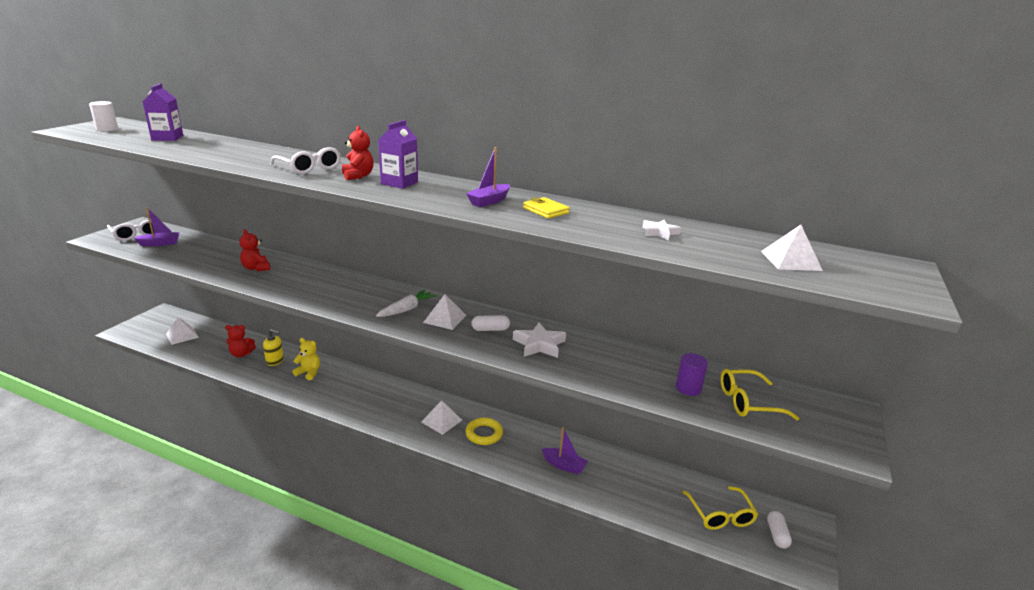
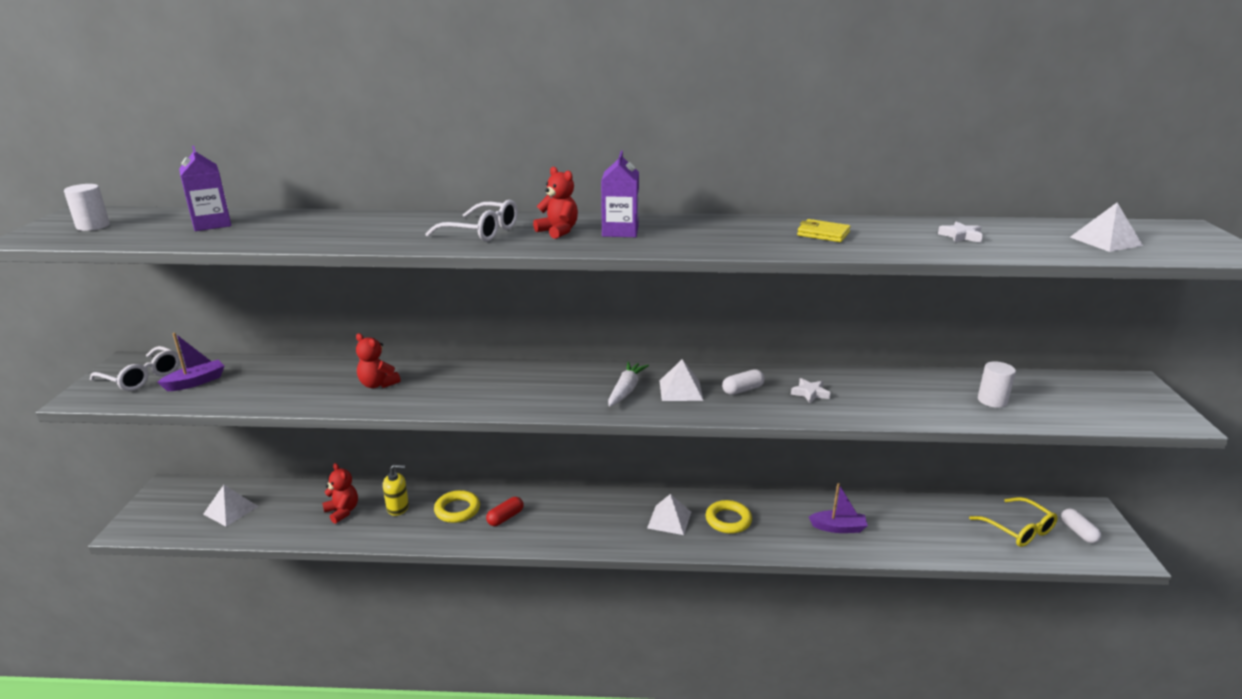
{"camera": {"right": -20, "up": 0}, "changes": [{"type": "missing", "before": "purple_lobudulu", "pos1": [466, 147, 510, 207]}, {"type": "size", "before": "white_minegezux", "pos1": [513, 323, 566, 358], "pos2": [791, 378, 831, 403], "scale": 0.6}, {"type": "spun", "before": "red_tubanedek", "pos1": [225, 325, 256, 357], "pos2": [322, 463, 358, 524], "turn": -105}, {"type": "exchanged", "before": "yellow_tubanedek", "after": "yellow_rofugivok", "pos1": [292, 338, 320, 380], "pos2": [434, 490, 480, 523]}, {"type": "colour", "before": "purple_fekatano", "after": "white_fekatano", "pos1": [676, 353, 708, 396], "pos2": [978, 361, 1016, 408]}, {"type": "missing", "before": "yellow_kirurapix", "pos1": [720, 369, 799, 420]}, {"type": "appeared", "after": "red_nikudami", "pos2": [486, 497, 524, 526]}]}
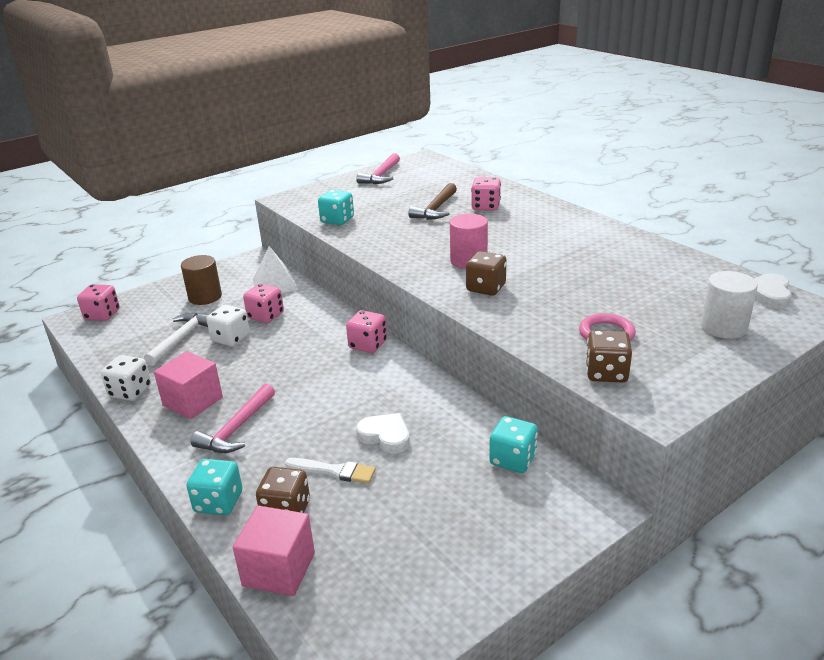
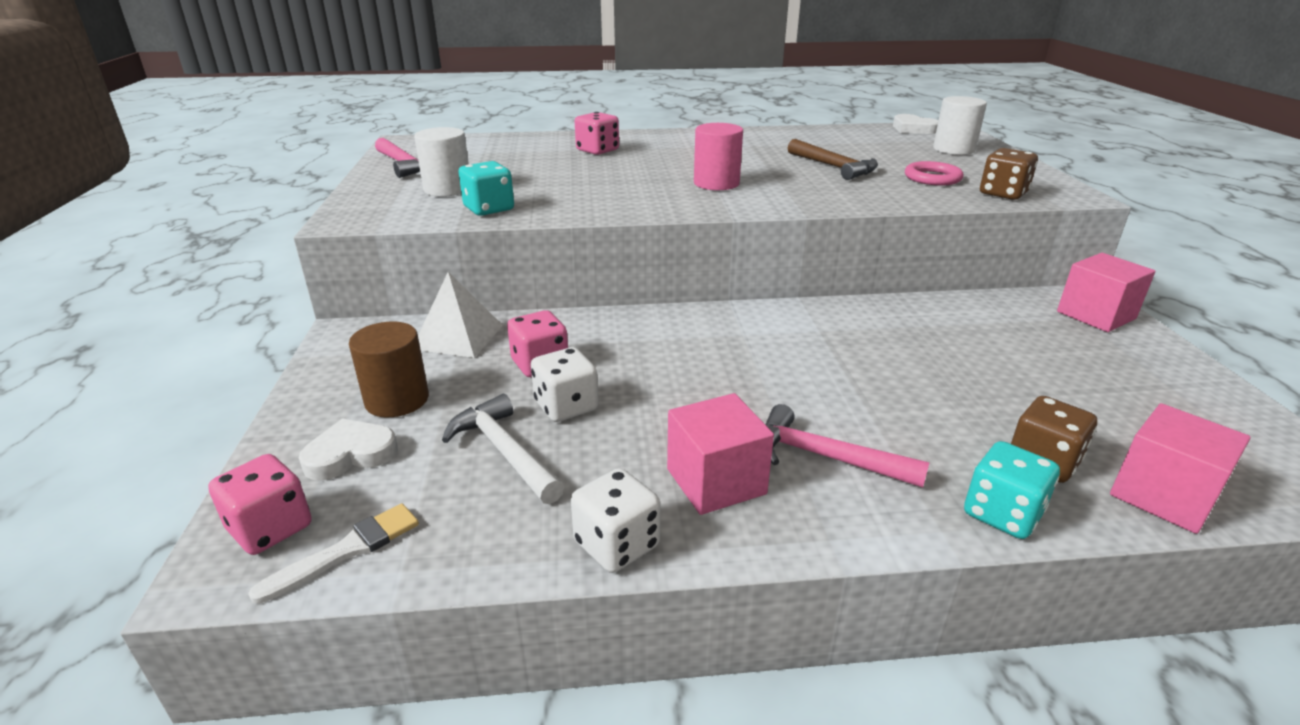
{"camera": {"right": -60, "up": 0}, "changes": [{"type": "relocated", "before": "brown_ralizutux", "pos1": [408, 183, 457, 220], "pos2": [788, 139, 878, 180]}, {"type": "missing", "before": "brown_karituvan", "pos1": [466, 251, 507, 296]}, {"type": "missing", "before": "pink_karituvan", "pos1": [346, 310, 387, 353]}, {"type": "spun", "before": "pink_ralizutux", "pos1": [190, 384, 275, 453], "pos2": [765, 404, 930, 487], "turn": 150}, {"type": "relocated", "before": "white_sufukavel", "pos1": [356, 413, 410, 453], "pos2": [299, 418, 398, 480]}, {"type": "missing", "before": "turquoise_karituvan", "pos1": [489, 416, 538, 473]}, {"type": "relocated", "before": "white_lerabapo", "pos1": [285, 458, 376, 484], "pos2": [248, 504, 419, 604]}, {"type": "appeared", "after": "white_fekatano", "pos2": [414, 127, 469, 197]}, {"type": "appeared", "after": "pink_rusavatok", "pos2": [1057, 253, 1155, 332]}]}
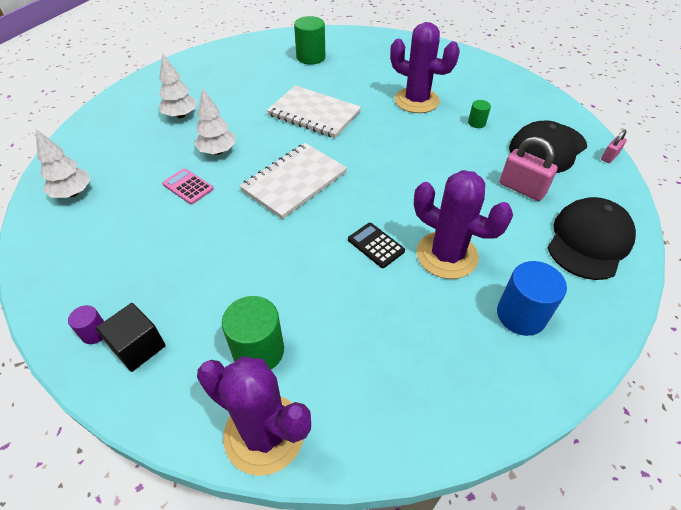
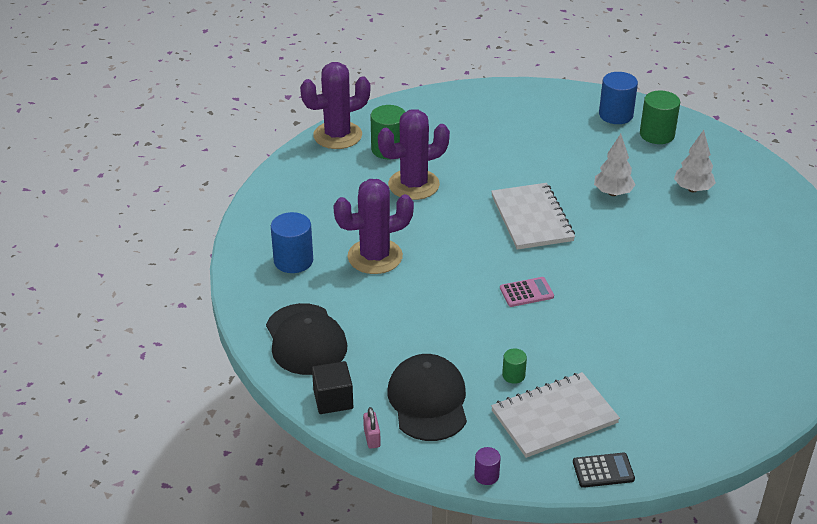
{"camera": {"right": 125, "up": -10}, "changes": [{"type": "relocated", "before": "green_fekatano", "pos1": [294, 16, 325, 65], "pos2": [640, 91, 680, 144]}, {"type": "relocated", "before": "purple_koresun", "pos1": [390, 22, 460, 113], "pos2": [378, 109, 450, 200]}, {"type": "relocated", "before": "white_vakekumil", "pos1": [267, 85, 361, 138], "pos2": [491, 372, 620, 458]}, {"type": "exchanged", "before": "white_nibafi", "after": "blue_fekatano", "pos1": [36, 129, 91, 198], "pos2": [599, 72, 638, 124]}, {"type": "missing", "before": "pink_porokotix", "pos1": [500, 136, 558, 201]}, {"type": "relocated", "before": "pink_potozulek", "pos1": [162, 168, 214, 204], "pos2": [500, 277, 554, 307]}, {"type": "relocated", "before": "black_potozulek", "pos1": [348, 223, 405, 268], "pos2": [573, 453, 635, 488]}, {"type": "relocated", "before": "black_rusavatok", "pos1": [96, 303, 166, 372], "pos2": [312, 361, 353, 414]}, {"type": "relocated", "before": "purple_fekatano", "pos1": [68, 305, 104, 344], "pos2": [474, 447, 501, 485]}]}
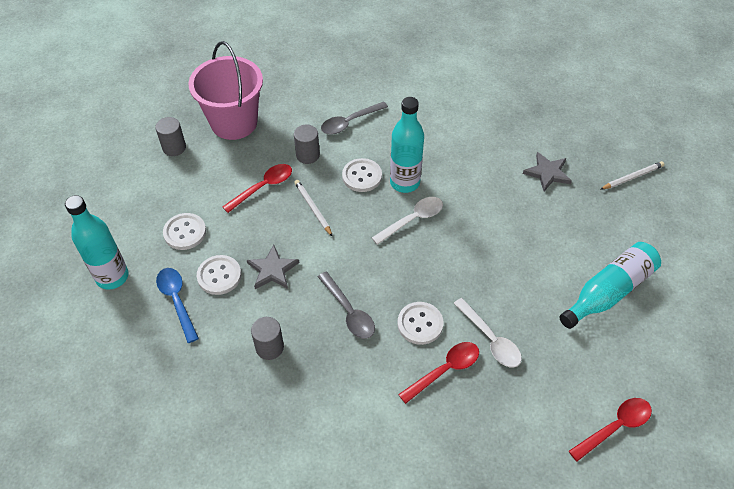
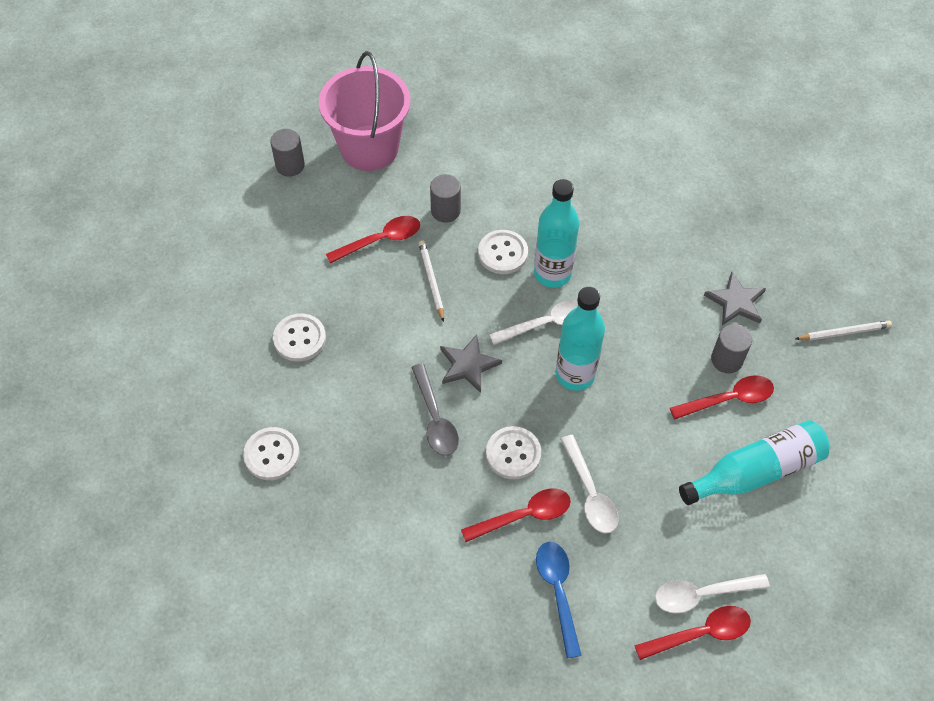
{"camera": {"right": 15, "up": 5}, "changes": [{"type": "missing", "before": "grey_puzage", "pos1": [321, 101, 388, 134]}, {"type": "relocated", "before": "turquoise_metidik", "pos1": [65, 195, 129, 290], "pos2": [556, 287, 605, 391]}, {"type": "relocated", "before": "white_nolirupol", "pos1": [163, 213, 206, 250], "pos2": [243, 427, 300, 480]}, {"type": "relocated", "before": "grey_minegezux", "pos1": [247, 245, 299, 289], "pos2": [440, 334, 502, 393]}, {"type": "relocated", "before": "blue_puzage", "pos1": [156, 268, 199, 343], "pos2": [536, 542, 582, 658]}, {"type": "relocated", "before": "grey_fekatano", "pos1": [251, 317, 284, 360], "pos2": [711, 324, 752, 373]}, {"type": "appeared", "after": "red_puzage", "pos2": [670, 375, 774, 419]}, {"type": "appeared", "after": "white_puzage", "pos2": [655, 574, 770, 613]}]}
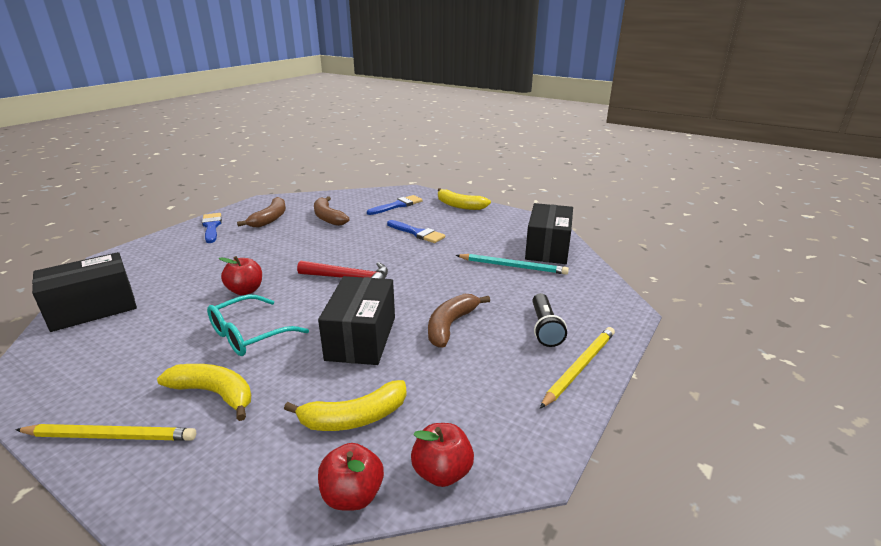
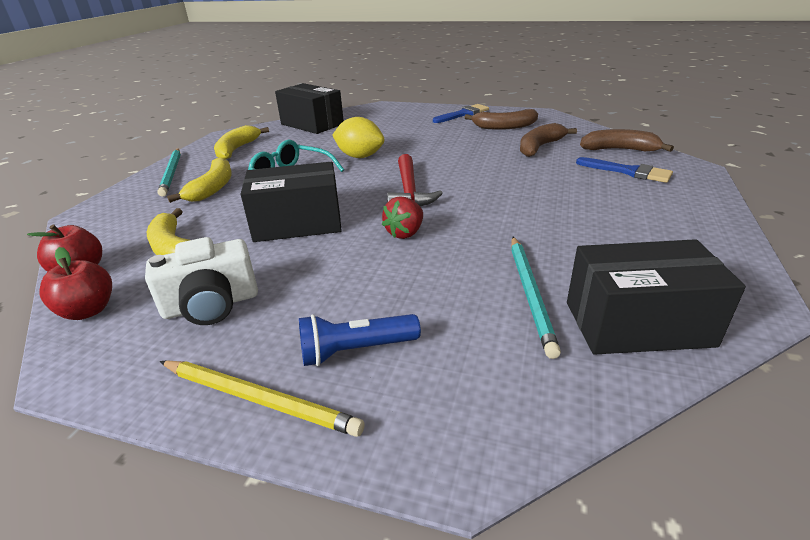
{"camera": {"right": 75, "up": 5}, "changes": [{"type": "relocated", "before": "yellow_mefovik", "pos1": [438, 188, 491, 210], "pos2": [214, 125, 269, 160]}, {"type": "missing", "before": "blue_lerabapo", "pos1": [387, 220, 445, 243]}, {"type": "exchanged", "before": "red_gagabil", "after": "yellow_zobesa", "pos1": [219, 256, 262, 295], "pos2": [333, 117, 384, 158]}, {"type": "colour", "before": "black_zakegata", "after": "blue_zakegata", "pos1": [532, 293, 567, 347], "pos2": [299, 314, 421, 366]}, {"type": "relocated", "before": "brown_mefovik", "pos1": [428, 294, 490, 348], "pos2": [580, 129, 674, 152]}, {"type": "colour", "before": "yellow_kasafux", "after": "turquoise_kasafux", "pos1": [15, 424, 196, 441], "pos2": [158, 148, 181, 197]}, {"type": "appeared", "after": "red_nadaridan", "pos2": [382, 196, 423, 239]}, {"type": "appeared", "after": "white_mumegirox", "pos2": [145, 237, 258, 325]}]}
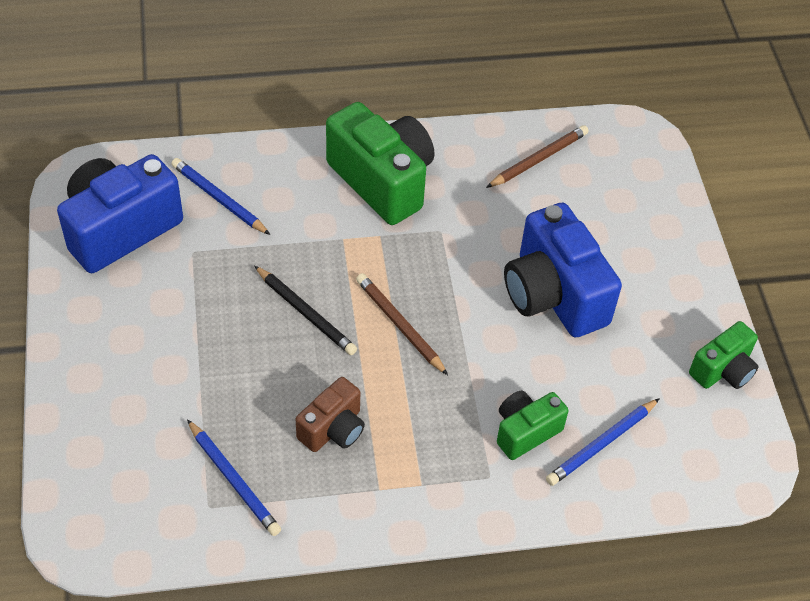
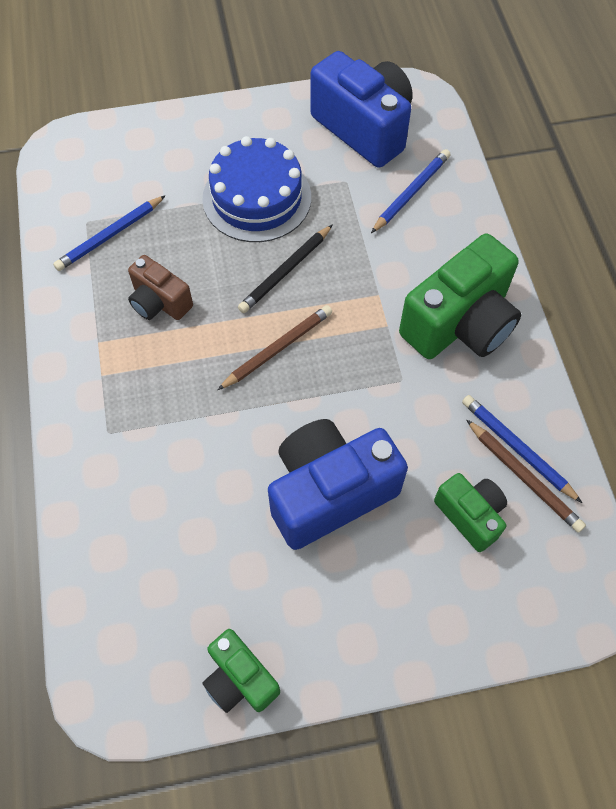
{"camera": {"right": 90, "up": 10}, "changes": [{"type": "relocated", "before": "green_mumegirox", "pos1": [497, 391, 569, 460], "pos2": [434, 473, 507, 552]}, {"type": "relocated", "before": "blue_kasafux", "pos1": [546, 398, 660, 486], "pos2": [462, 395, 582, 503]}, {"type": "appeared", "after": "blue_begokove", "pos2": [202, 136, 311, 242]}]}
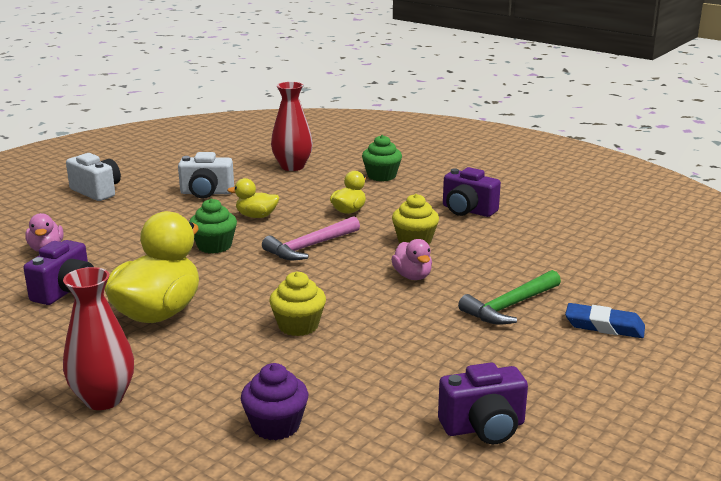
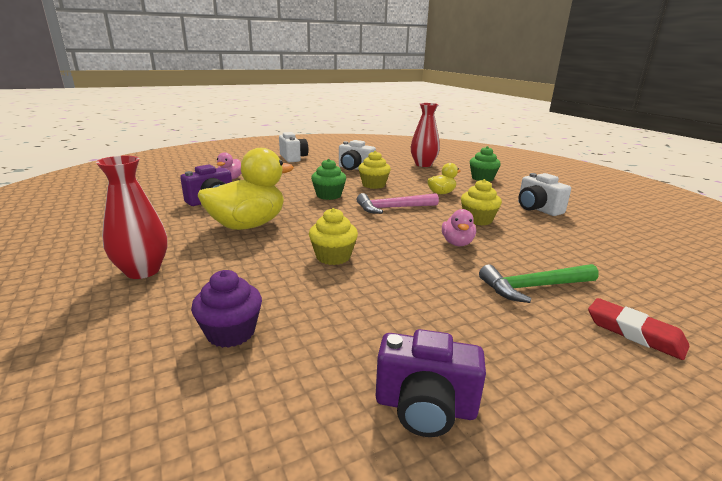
{"camera": {"right": 25, "up": 0}, "changes": [{"type": "colour", "before": "purple_mumegirox", "after": "white_mumegirox", "pos1": [443, 167, 501, 217], "pos2": [518, 173, 571, 216]}, {"type": "exchanged", "before": "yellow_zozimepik", "after": "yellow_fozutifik", "pos1": [227, 178, 279, 218], "pos2": [358, 151, 391, 189]}, {"type": "colour", "before": "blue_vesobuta", "after": "red_vesobuta", "pos1": [565, 303, 645, 338], "pos2": [588, 298, 690, 360]}]}
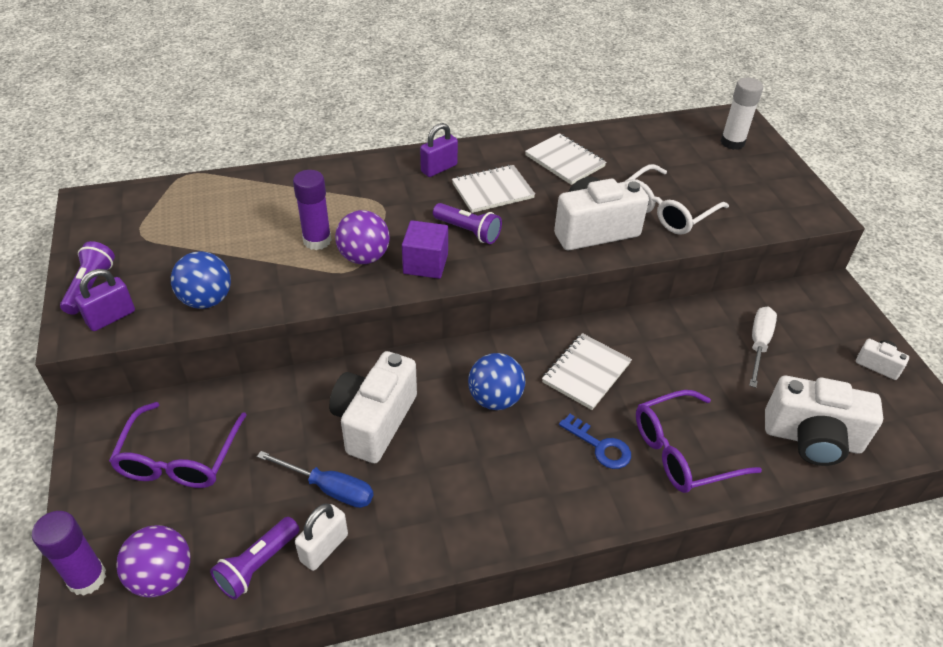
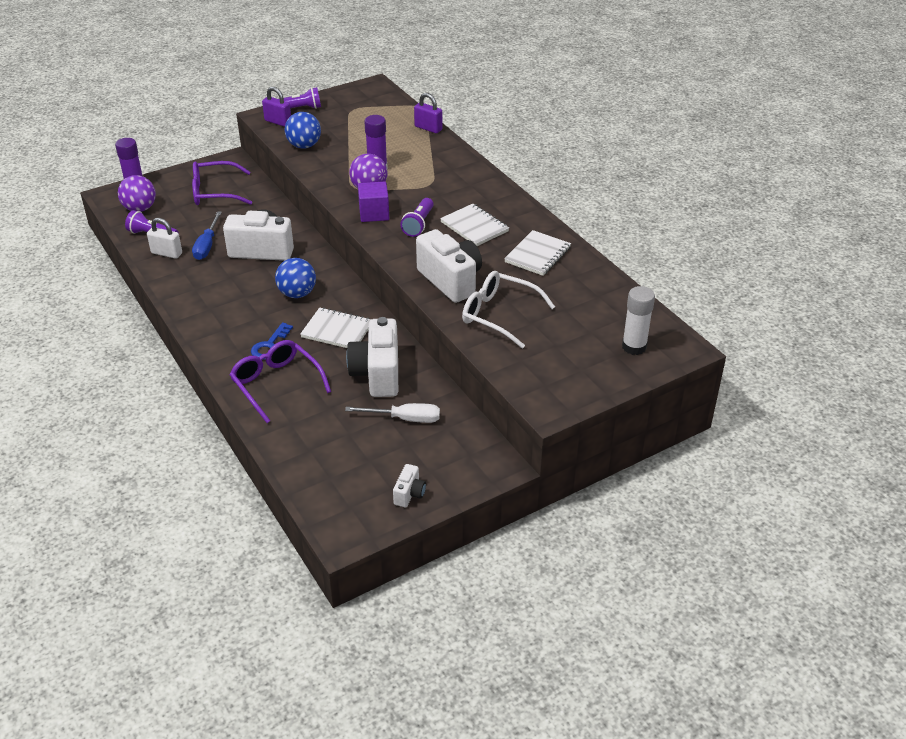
{"camera": {"right": 75, "up": -5}, "changes": [{"type": "relocated", "before": "purple_porokotix", "pos1": [420, 123, 458, 177], "pos2": [414, 93, 442, 133]}, {"type": "relocated", "before": "white_mumegirox", "pos1": [765, 376, 883, 466], "pos2": [346, 317, 398, 397]}]}
